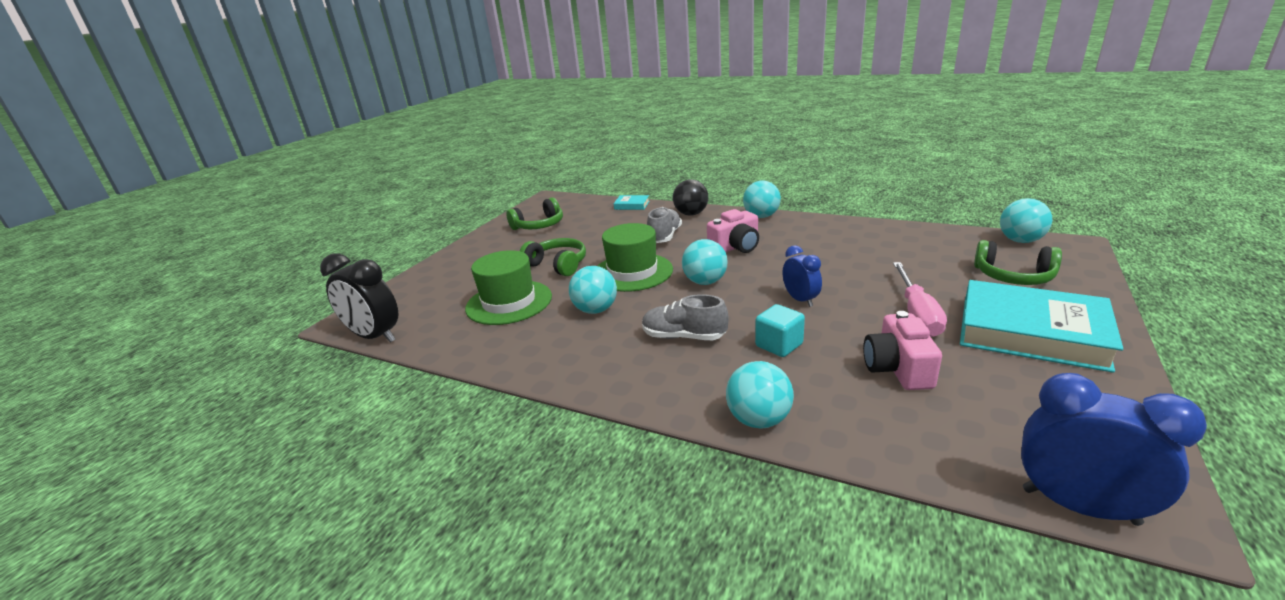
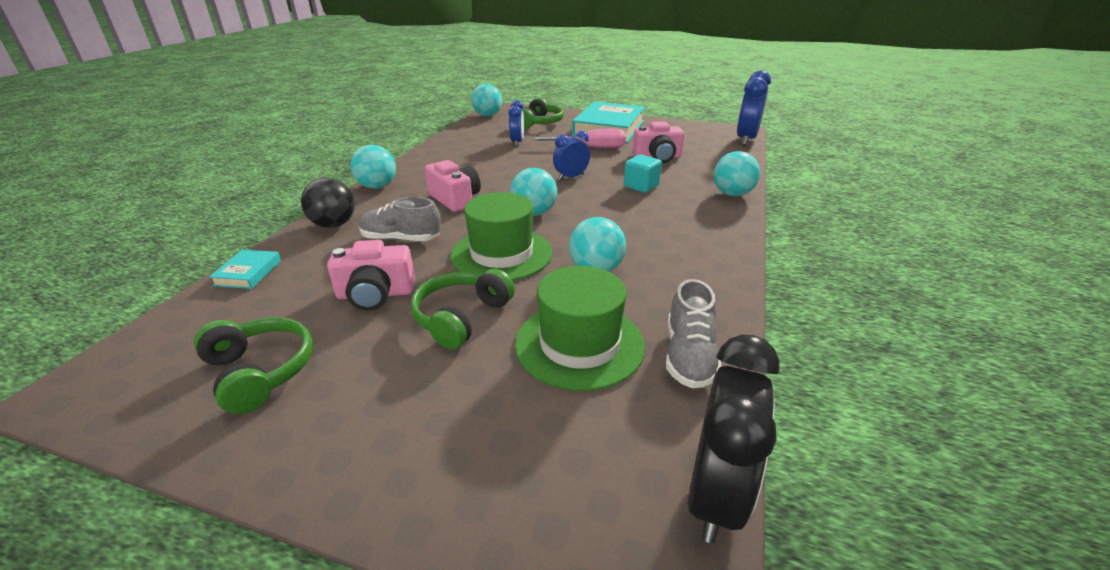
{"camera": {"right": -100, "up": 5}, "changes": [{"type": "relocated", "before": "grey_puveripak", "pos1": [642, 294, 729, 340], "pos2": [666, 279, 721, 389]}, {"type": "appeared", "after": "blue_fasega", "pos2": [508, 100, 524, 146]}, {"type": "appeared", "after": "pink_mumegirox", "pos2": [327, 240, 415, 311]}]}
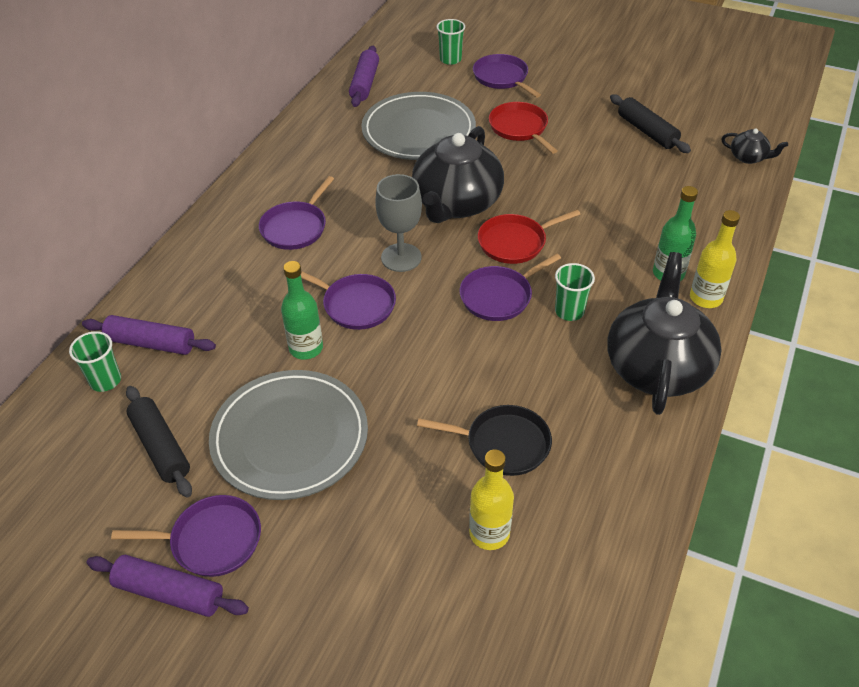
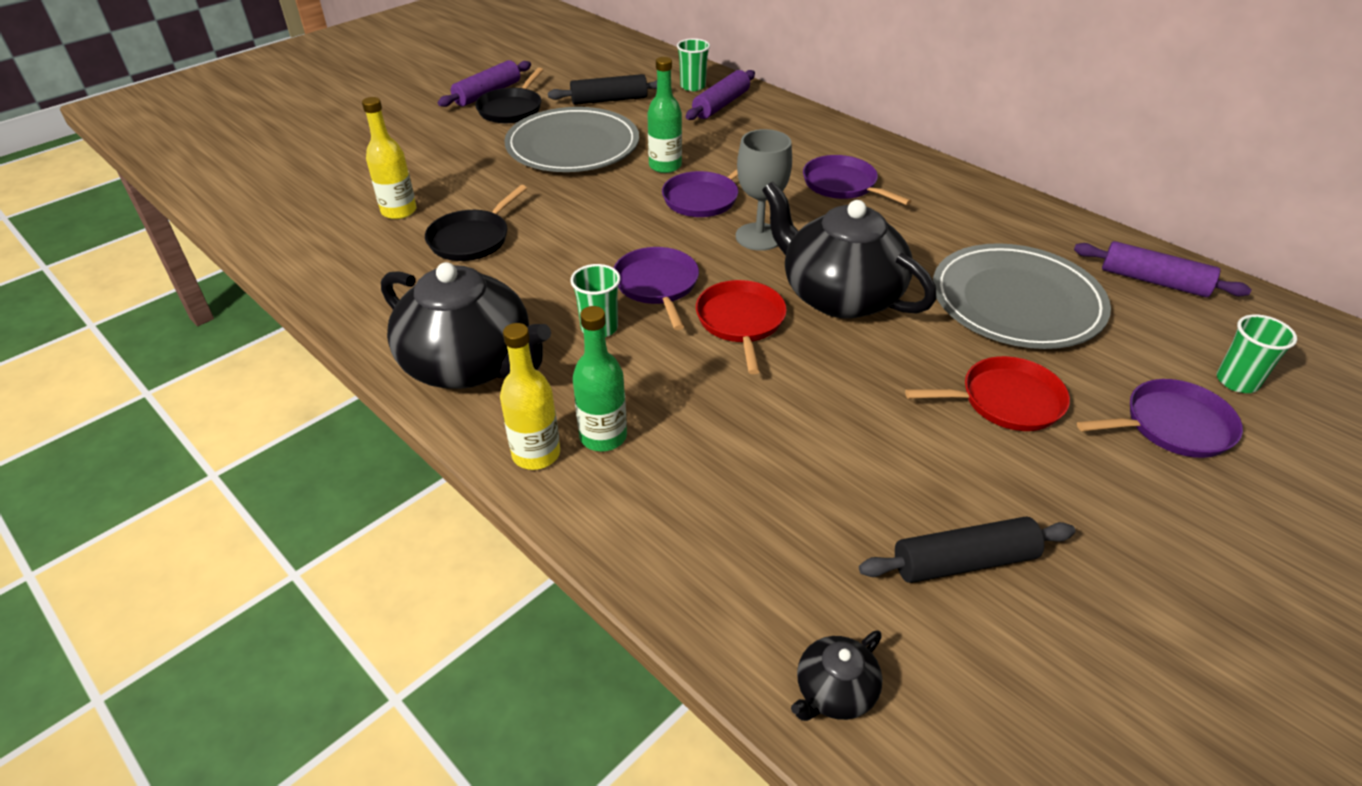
{"camera": {"right": 110, "up": -5}, "changes": [{"type": "colour", "before": "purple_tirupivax", "after": "black_tirupivax", "pos1": [111, 495, 261, 577], "pos2": [475, 68, 543, 123]}]}
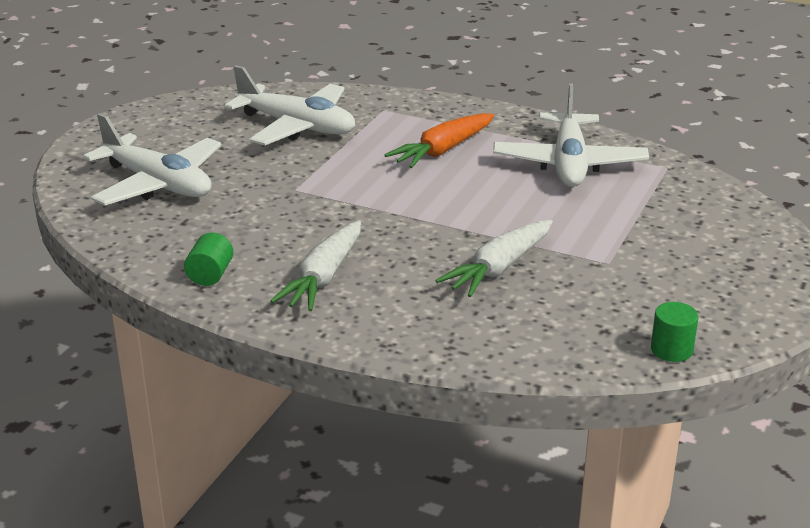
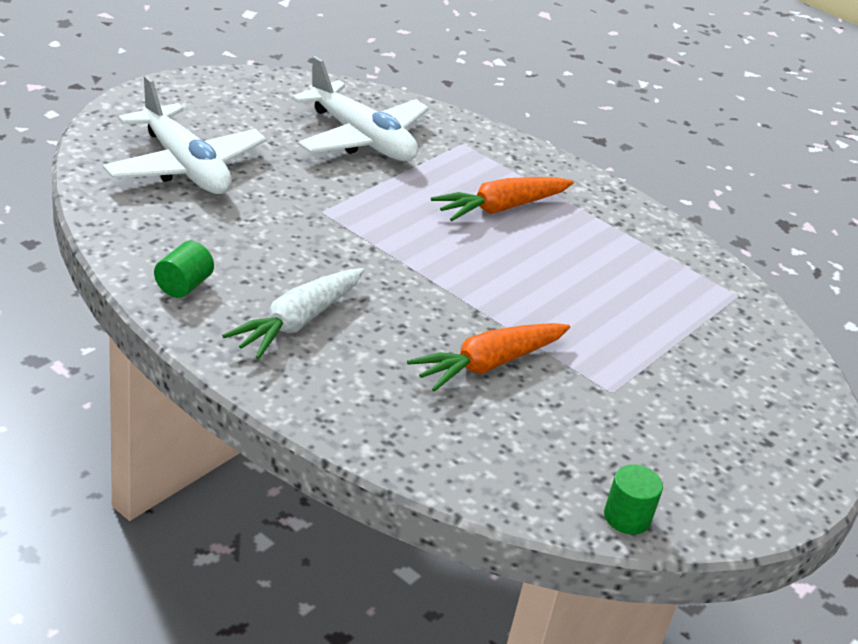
{"camera": {"right": 10, "up": 5}, "changes": [{"type": "missing", "before": "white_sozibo", "pos1": [493, 83, 649, 187]}, {"type": "colour", "before": "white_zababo", "after": "orange_zababo", "pos1": [435, 220, 553, 297], "pos2": [407, 323, 570, 392]}]}
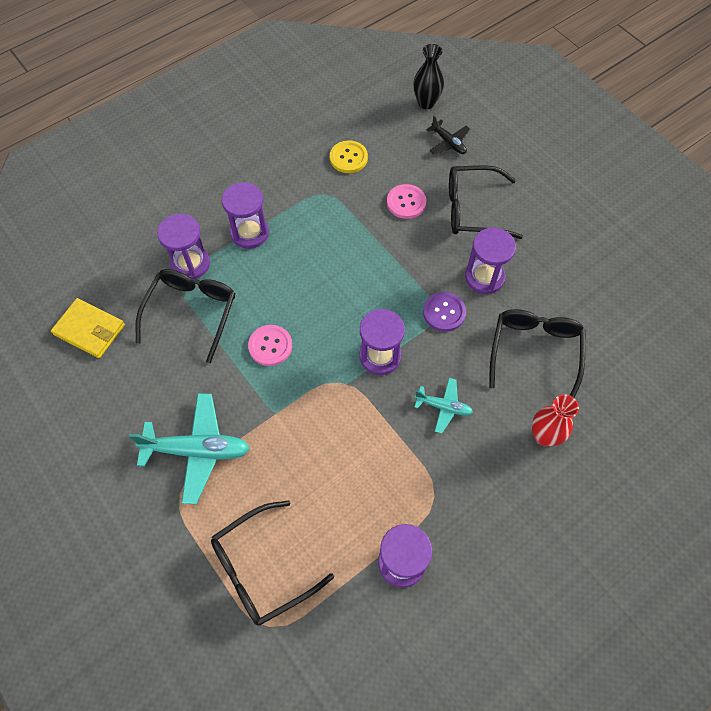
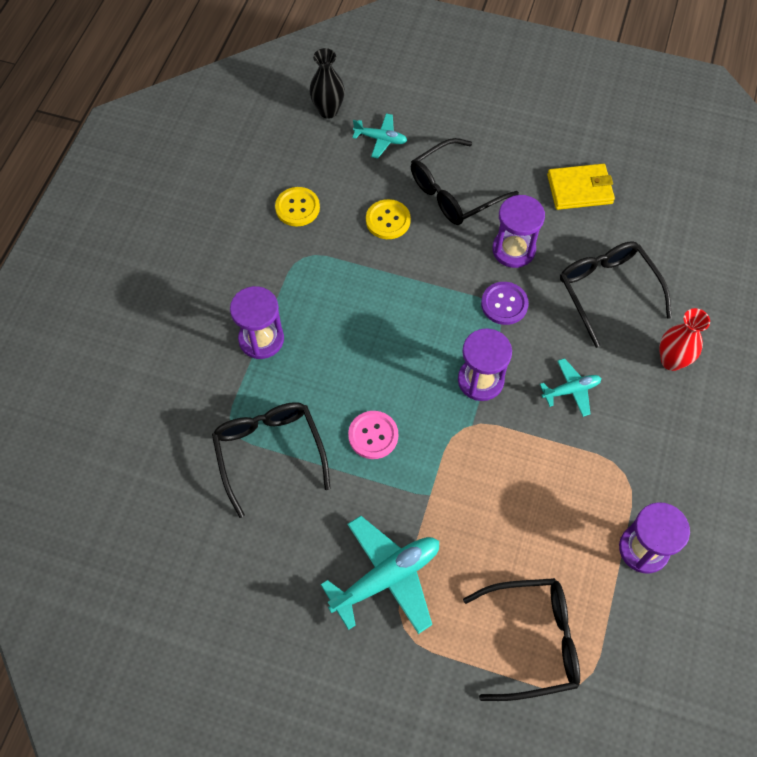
{"camera": {"right": -35, "up": 0}, "changes": [{"type": "colour", "before": "black_sozibo", "after": "turquoise_sozibo", "pos1": [426, 116, 470, 154], "pos2": [352, 113, 407, 159]}, {"type": "colour", "before": "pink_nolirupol", "after": "yellow_nolirupol", "pos1": [387, 184, 426, 219], "pos2": [366, 199, 411, 239]}, {"type": "missing", "before": "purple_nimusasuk", "pos1": [157, 214, 210, 279]}, {"type": "relocated", "before": "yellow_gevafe", "pos1": [51, 298, 125, 358], "pos2": [547, 164, 615, 210]}, {"type": "spun", "before": "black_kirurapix", "pos1": [211, 501, 334, 626], "pos2": [463, 578, 580, 701], "turn": -120}]}
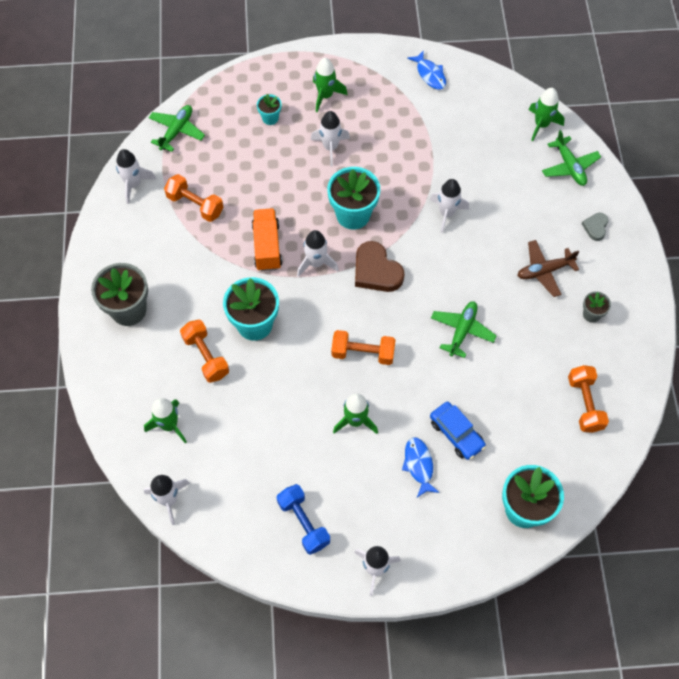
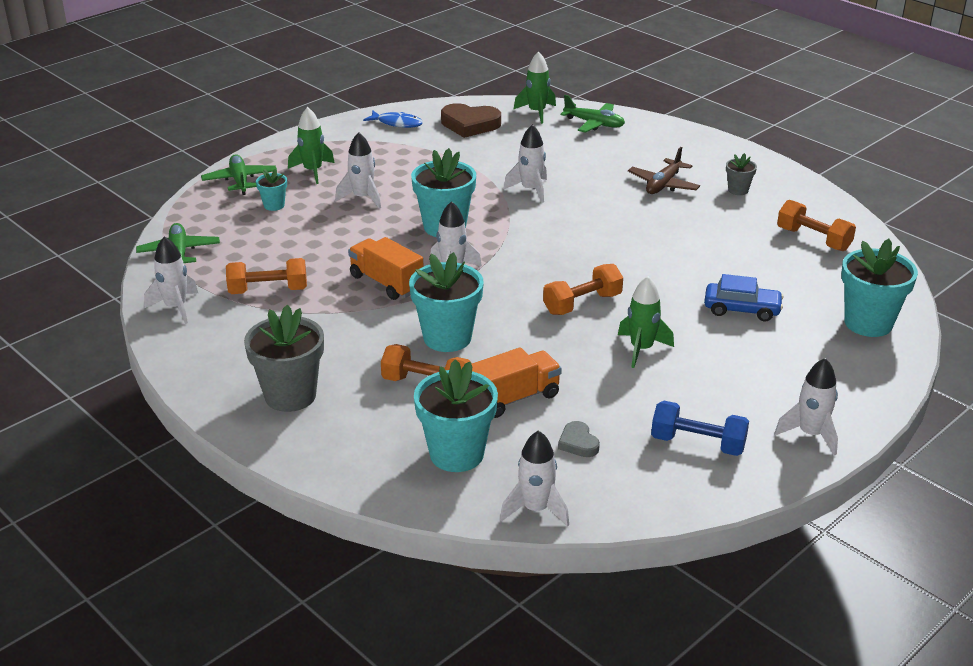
{"camera": {"right": -40, "up": -30}, "changes": [{"type": "relocated", "before": "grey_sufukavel", "pos1": [582, 213, 609, 241], "pos2": [558, 421, 600, 457]}, {"type": "relocated", "before": "brown_sufukavel", "pos1": [355, 241, 404, 292], "pos2": [441, 103, 501, 138]}, {"type": "relocated", "before": "green_sozibo", "pos1": [431, 301, 497, 358], "pos2": [201, 154, 277, 195]}, {"type": "exchanged", "before": "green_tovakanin", "after": "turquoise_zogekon", "pos1": [144, 398, 187, 444], "pos2": [414, 359, 498, 472]}, {"type": "missing", "before": "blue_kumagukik", "pos1": [402, 437, 440, 497]}, {"type": "appeared", "after": "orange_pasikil", "pos2": [472, 347, 562, 418]}]}
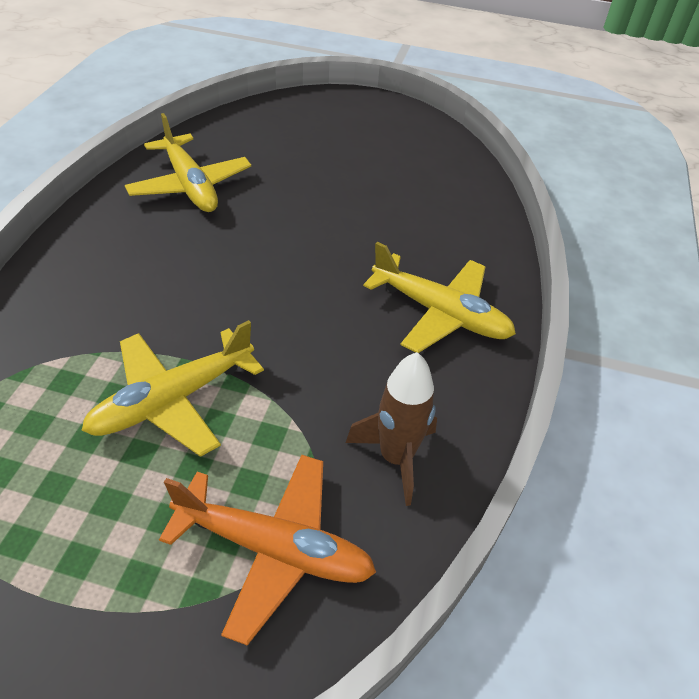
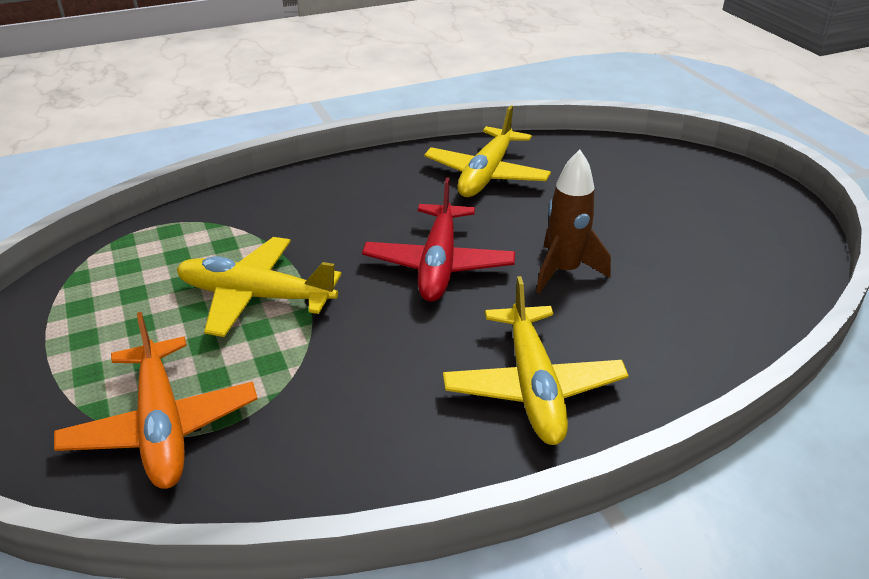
{"camera": {"right": 55, "up": -10}, "changes": [{"type": "relocated", "before": "brown_tovakanin", "pos1": [346, 352, 437, 506], "pos2": [536, 150, 611, 294]}, {"type": "appeared", "after": "red_sozibo", "pos2": [362, 177, 515, 302]}]}
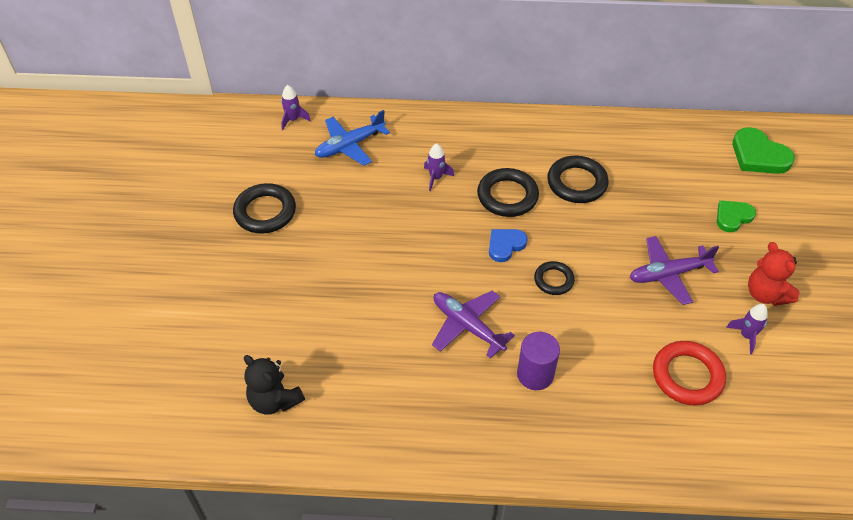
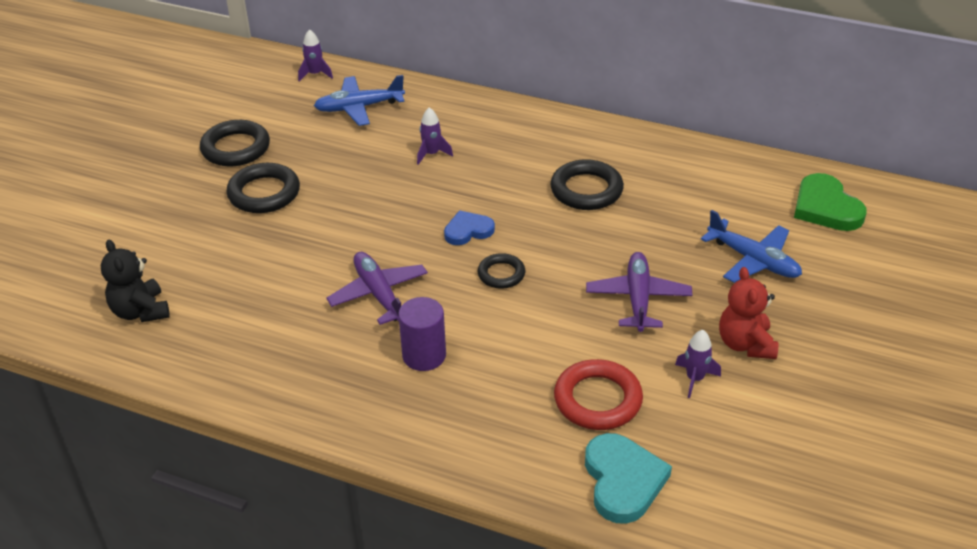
{"camera": {"right": 20, "up": -10}, "changes": [{"type": "relocated", "before": "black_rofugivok", "pos1": [477, 168, 539, 217], "pos2": [226, 163, 300, 213]}, {"type": "exchanged", "before": "green_sufukavel", "after": "blue_sozibo", "pos1": [717, 200, 756, 232], "pos2": [701, 210, 802, 283]}, {"type": "spun", "before": "purple_sozibo", "pos1": [630, 236, 719, 305], "pos2": [586, 252, 692, 332], "turn": 90}, {"type": "appeared", "after": "turquoise_sufukavel", "pos2": [585, 433, 672, 524]}]}
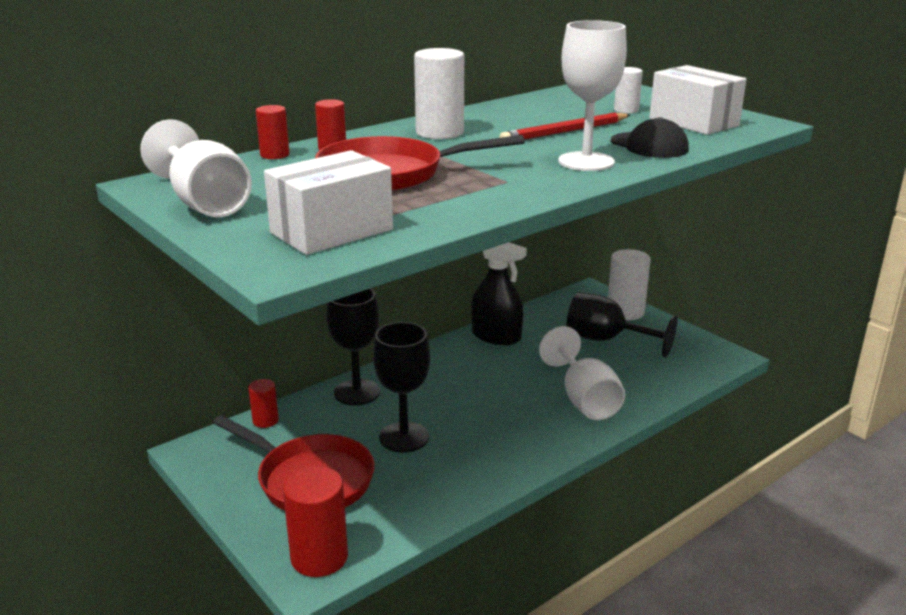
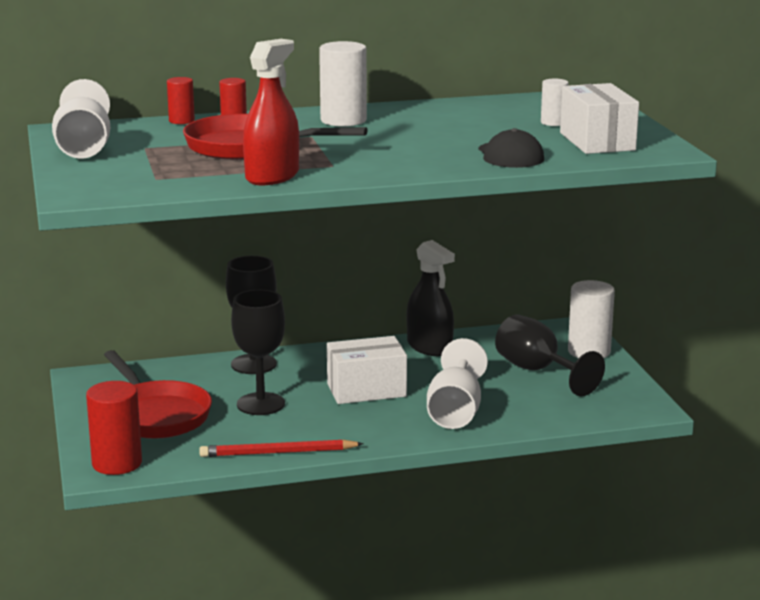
{"camera": {"right": 25, "up": -5}, "changes": [{"type": "missing", "before": "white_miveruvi", "pos1": [558, 20, 627, 171]}, {"type": "relocated", "before": "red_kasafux", "pos1": [500, 113, 630, 140], "pos2": [199, 439, 364, 457]}, {"type": "relocated", "before": "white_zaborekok", "pos1": [264, 150, 393, 255], "pos2": [327, 336, 407, 404]}, {"type": "missing", "before": "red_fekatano", "pos1": [248, 379, 279, 428]}, {"type": "appeared", "after": "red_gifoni", "pos2": [243, 39, 299, 185]}]}
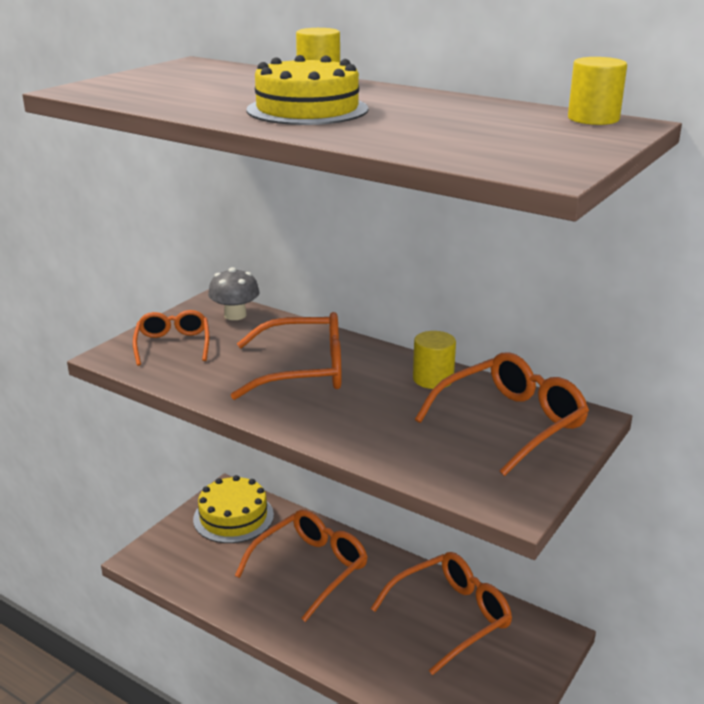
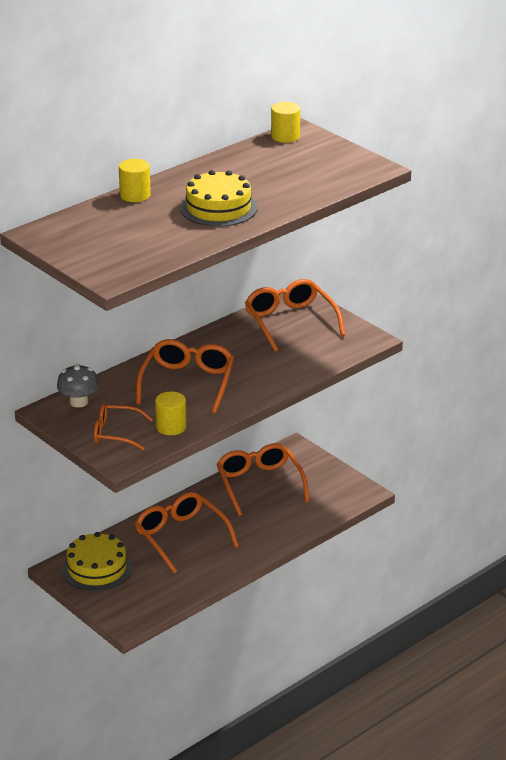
{"camera": {"right": -75, "up": 5}, "changes": [{"type": "relocated", "before": "yellow_fekatano", "pos1": [413, 331, 456, 389], "pos2": [155, 391, 186, 435]}]}
